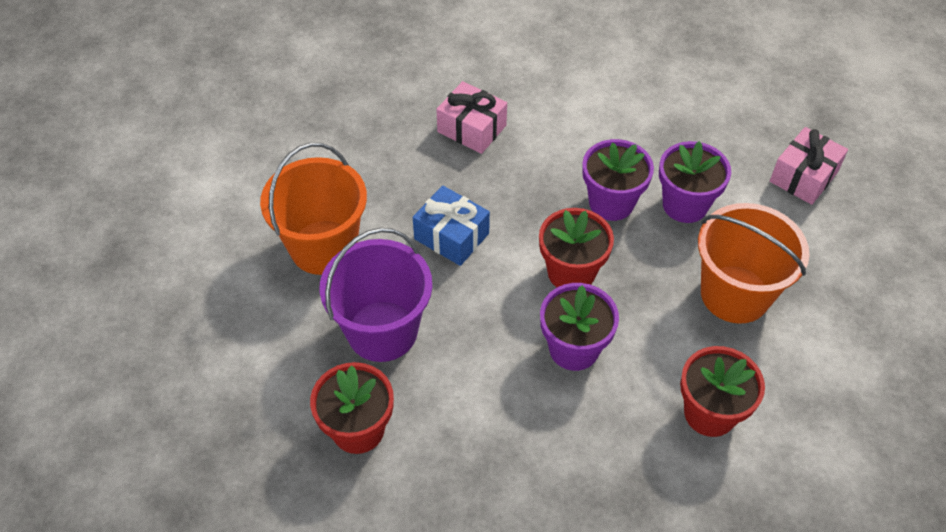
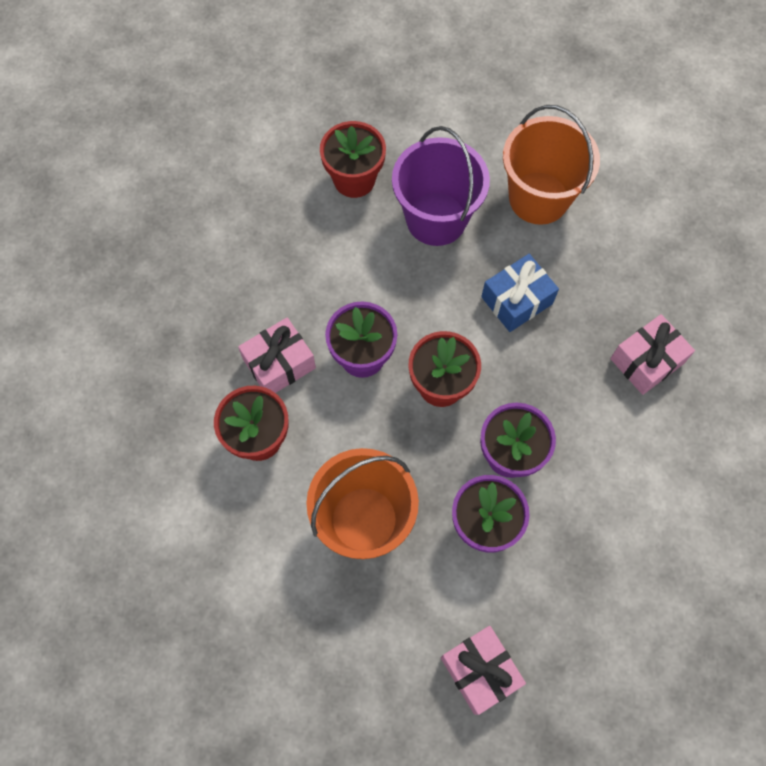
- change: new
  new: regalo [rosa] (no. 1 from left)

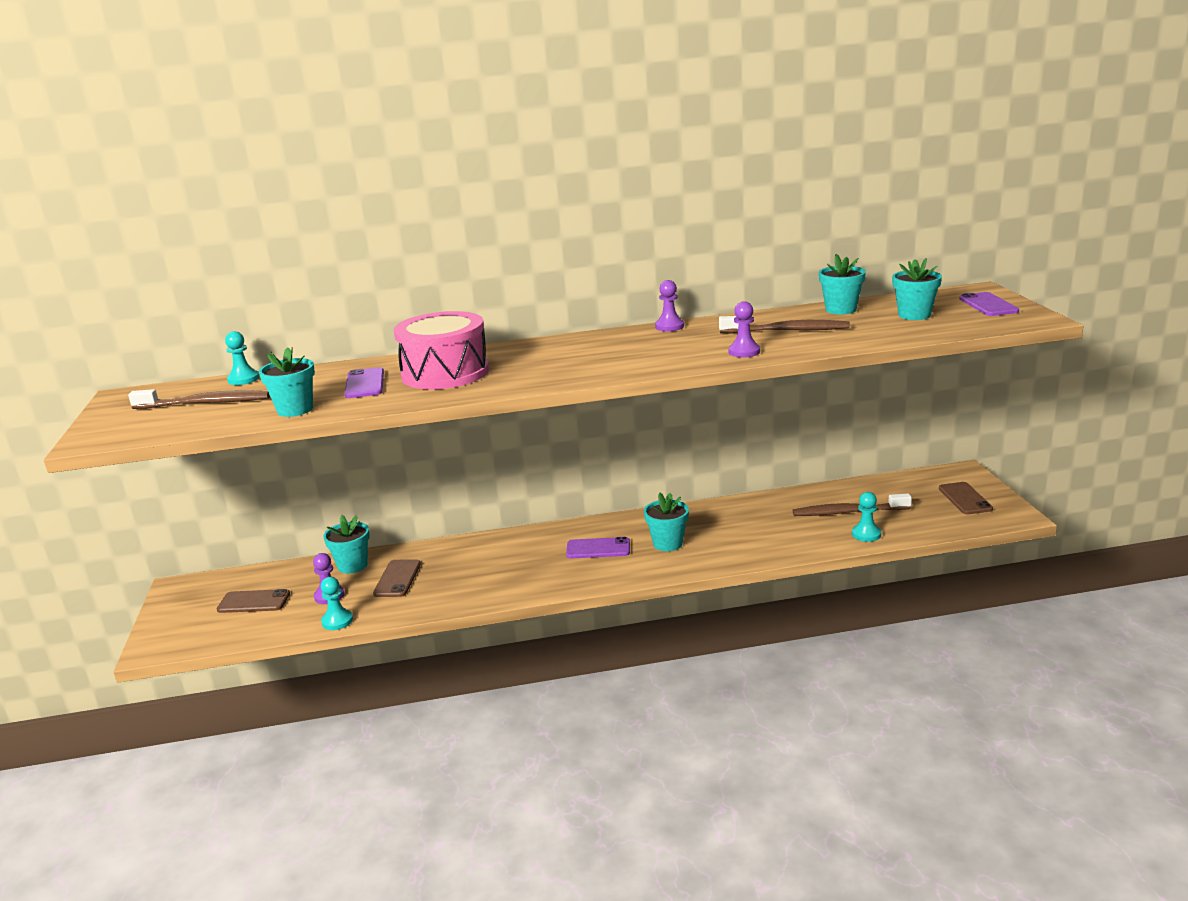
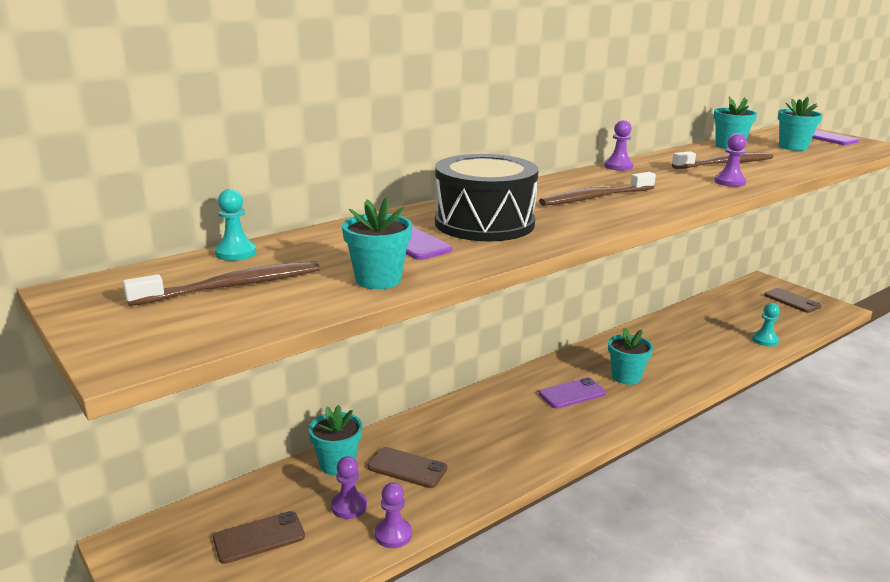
- change: repainted
  old: peón [turquesa] (no. 2 from left)
  new: peón [morado] (no. 2 from left)
- change: rotated
  old: móvil [marrón] (no. 2 from left)
  degrees: -45
- change: repainted
  old: tambor [rosa]
  new: tambor [negro]
- change: shifted
  old: cepillo de dientes [marrón] (no. 3 from left in the first image)
  new: cepillo de dientes [marrón] (no. 2 from left)

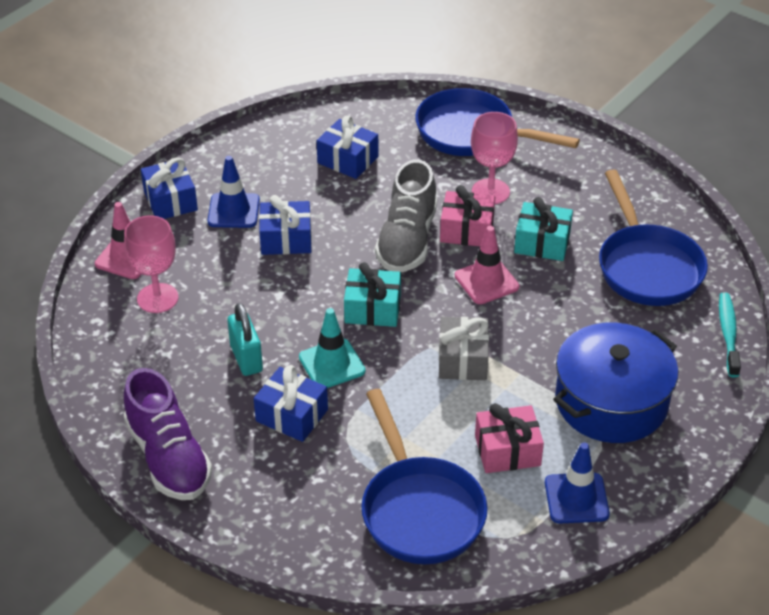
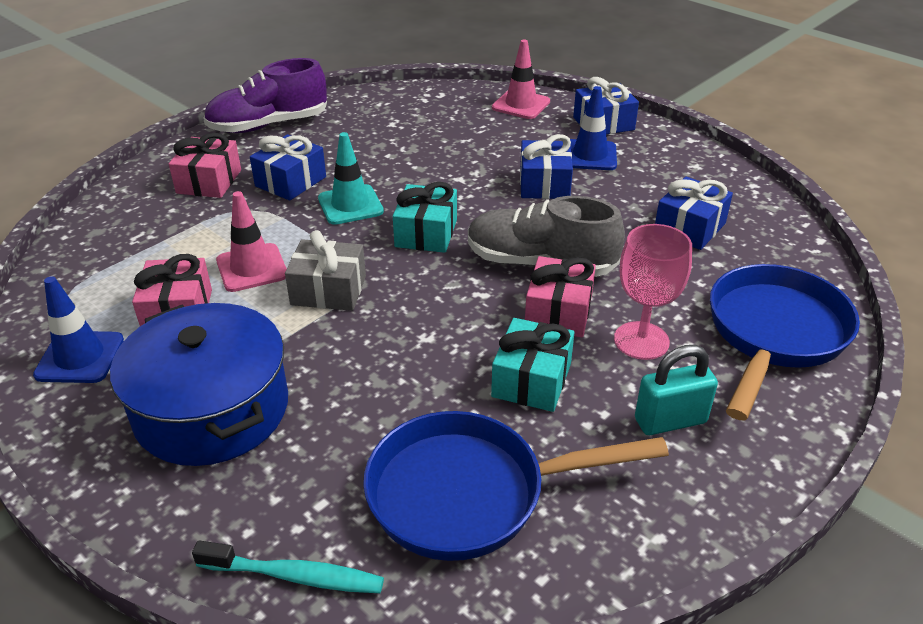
- change: gone
  old: copa [rosa] (no. 1 from left)
- change: shifted
  old: candado [turquesa]
- change: gone
  old: sartén [azul] (no. 1 from left)
- change: shifted
  old: cono de tráfico [rosa] (no. 2 from left in the first image)
  new: cono de tráfico [rosa] (no. 1 from left)
- change: new
  new: regalo [rosa] (no. 2 from left)

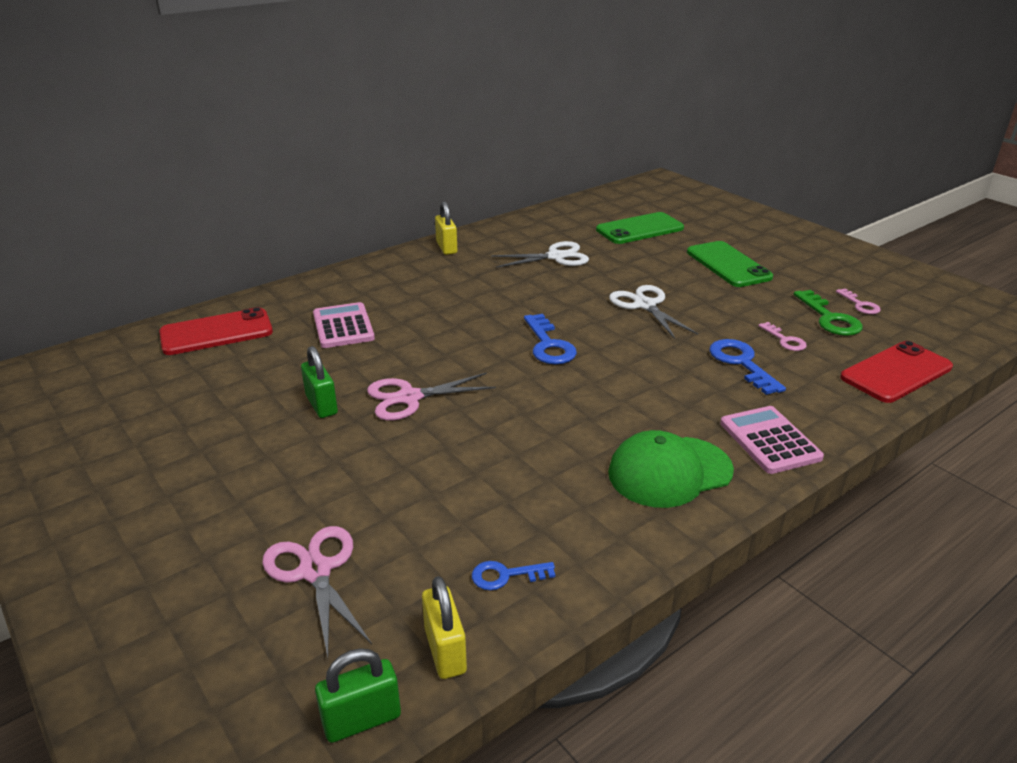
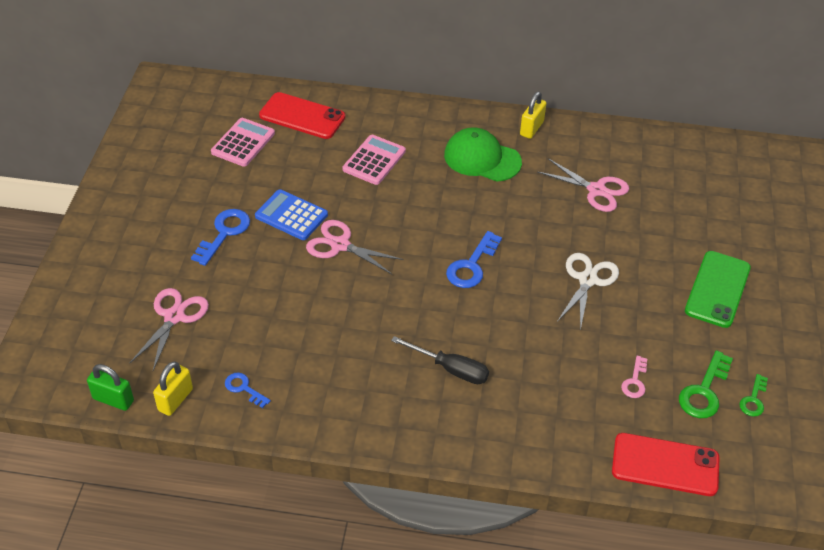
- change: swapped
  old: candado [verde] (no. 1 from left)
  new: calculadora [azul]
- change: repainted
  old: tijeras [blanco] (no. 1 from left)
  new: tijeras [rosa] (no. 3 from left)
- change: gone
  old: móvil [verde] (no. 1 from left)
- change: shifted
  old: gorra [verde]
- change: shifted
  old: llave [azul] (no. 3 from left in the first image)
  new: llave [azul] (no. 1 from left)
- change: shifted
  old: calculadora [rosa] (no. 2 from left in the first image)
  new: calculadora [rosa] (no. 1 from left)
- change: repainted
  old: llave [rosa] (no. 2 from left)
  new: llave [verde] (no. 2 from left)
- change: new
  new: destornillador [negro]

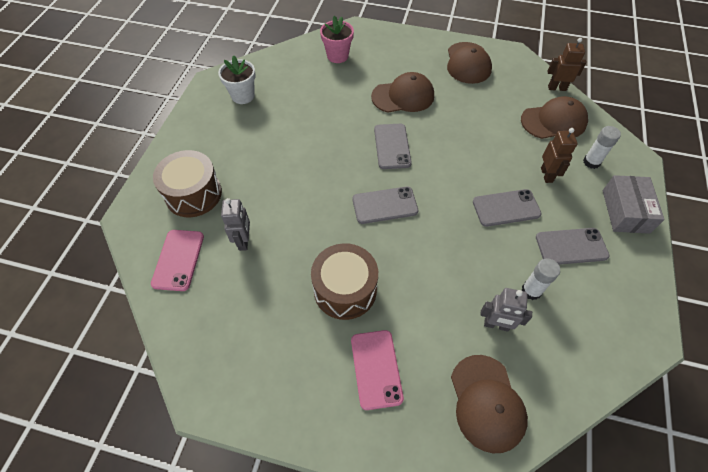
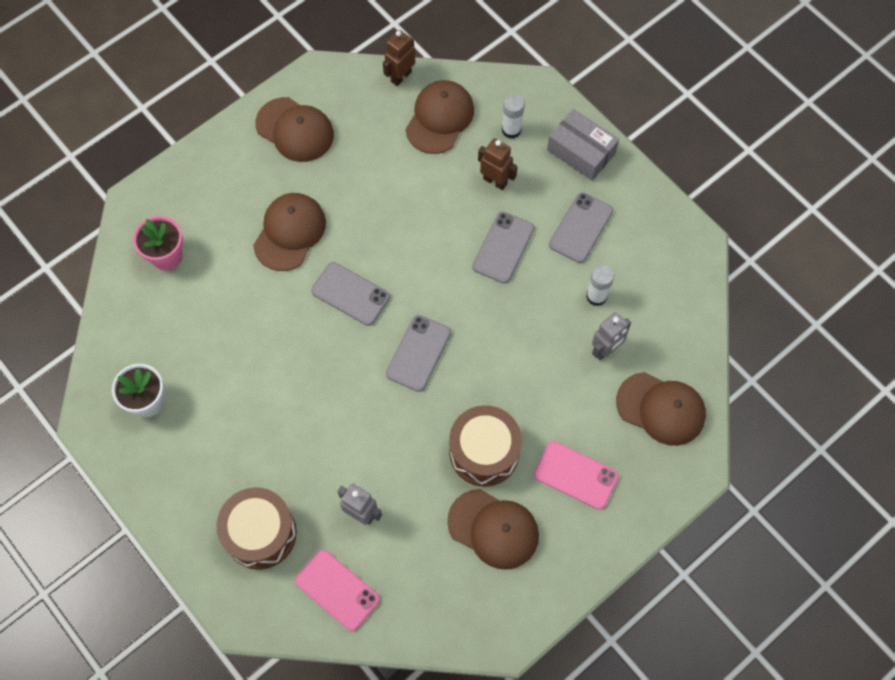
- change: new
  new: gorra [marrón] (no. 4 from left)

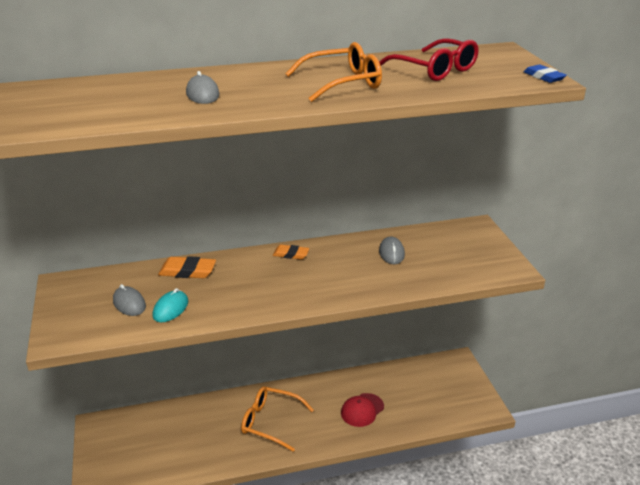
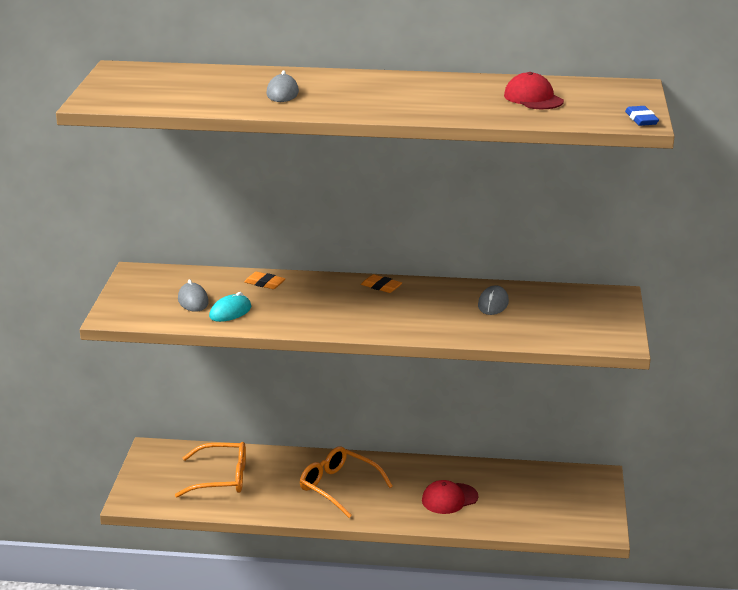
- change: scaled
  old: goma de borrar [naranja] (no. 1 from left)
  factor: 0.66
- change: shifted
  old: gafas [naranja] (no. 2 from left in the first image)
  new: gafas [naranja] (no. 1 from left)
- change: swapped
  old: gafas [rojo]
  new: gorra [rojo] (no. 2 from left)

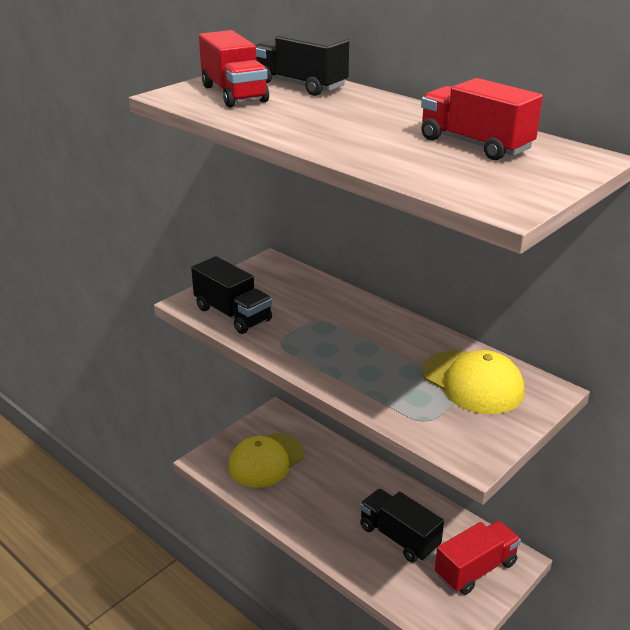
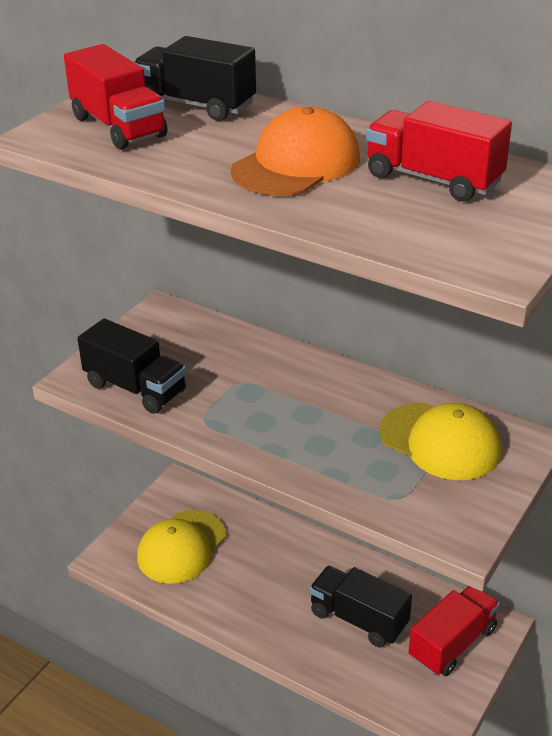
- change: new
  new: gorra [naranja]

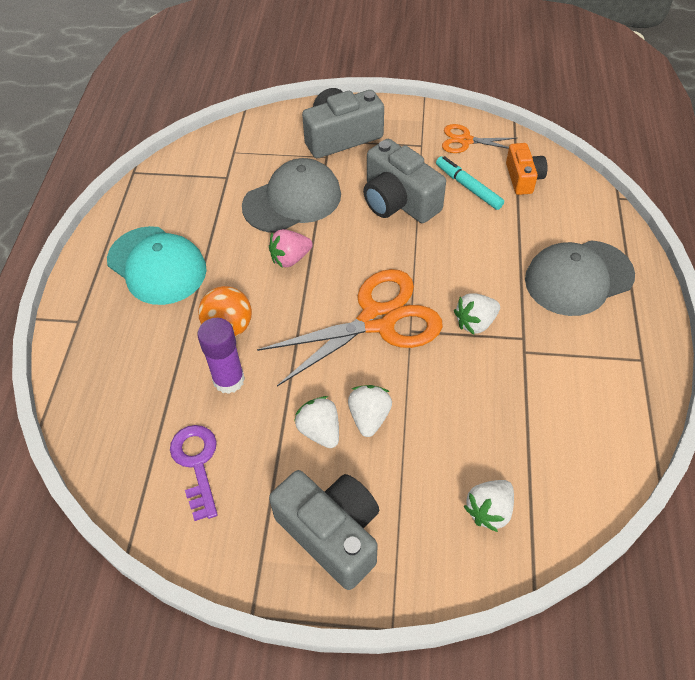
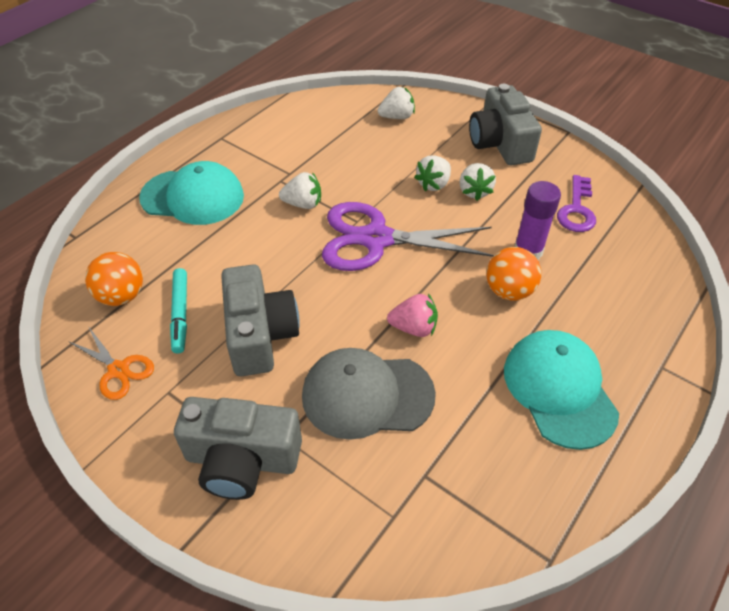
- change: repainted
  old: tijeras [naranja] (no. 1 from left)
  new: tijeras [morado]
- change: swapped
  old: cámara [naranja]
  new: pelota [naranja] (no. 1 from left)
- change: repainted
  old: gorra [gris] (no. 2 from left)
  new: gorra [turquesa] (no. 1 from left)

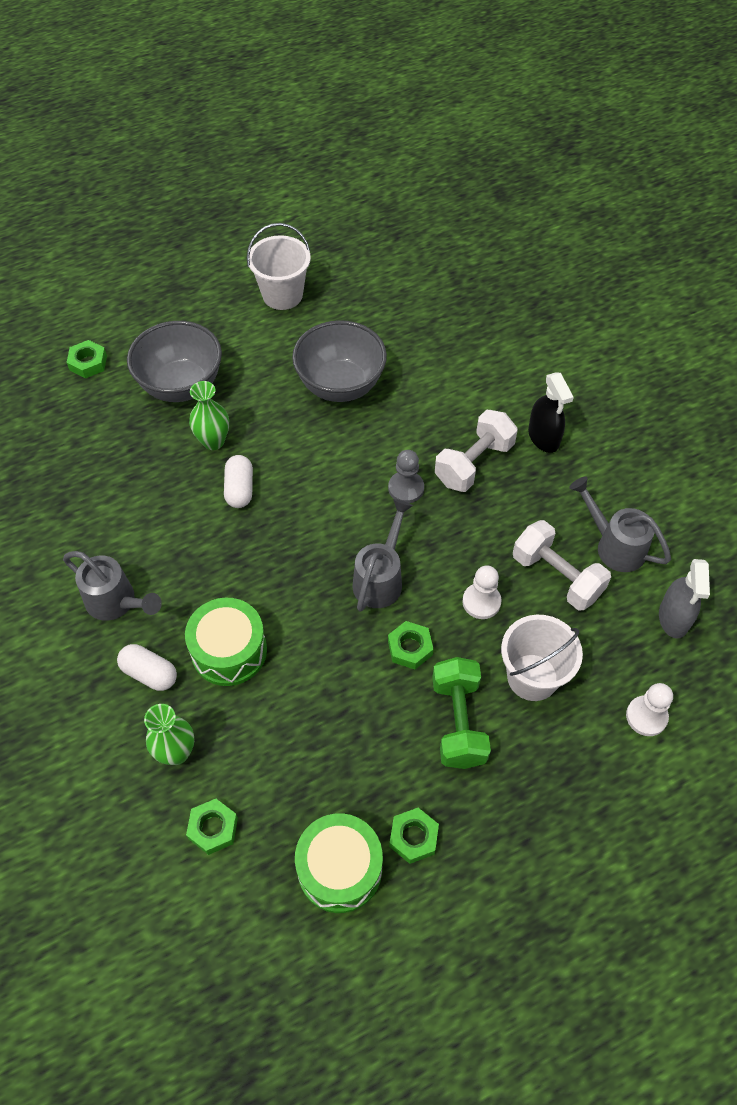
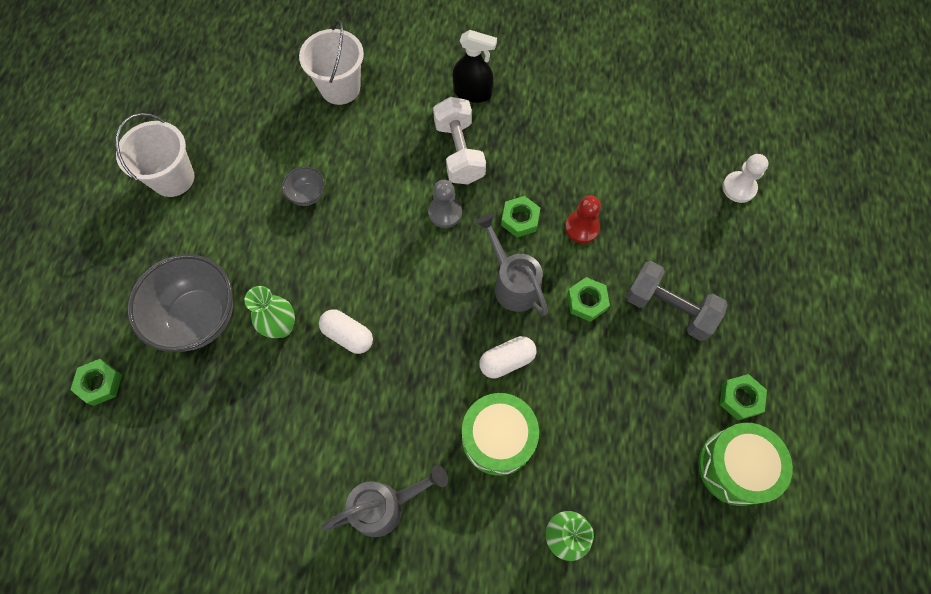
- change: shifted
  old: cápsula [blanco] (no. 1 from left in the first image)
  new: cápsula [blanco] (no. 2 from left)
- change: shifted
  old: tuerca [verde] (no. 2 from left)
- change: scaled
  old: cuenco [gris] (no. 2 from left)
  factor: 0.46
- change: repainted
  old: mancuerna [verde]
  new: mancuerna [gris]
- change: repainted
  old: peón [blanco] (no. 1 from left)
  new: peón [rojo]
- change: shifted
  old: balde [blanco] (no. 2 from left)
- change: gone
  old: mancuerna [blanco] (no. 2 from left)
- change: gone
  old: regadera [gris] (no. 3 from left)
- change: gone
  old: pulverizador [gris]

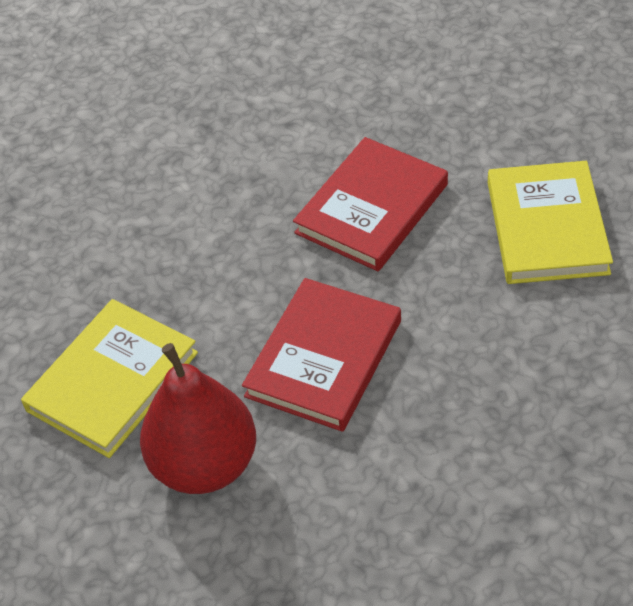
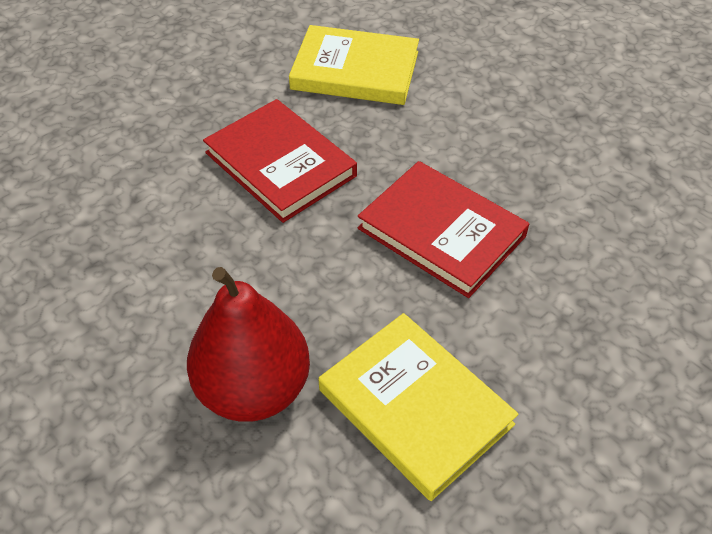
- change: shifted
  old: pera [rojo]

